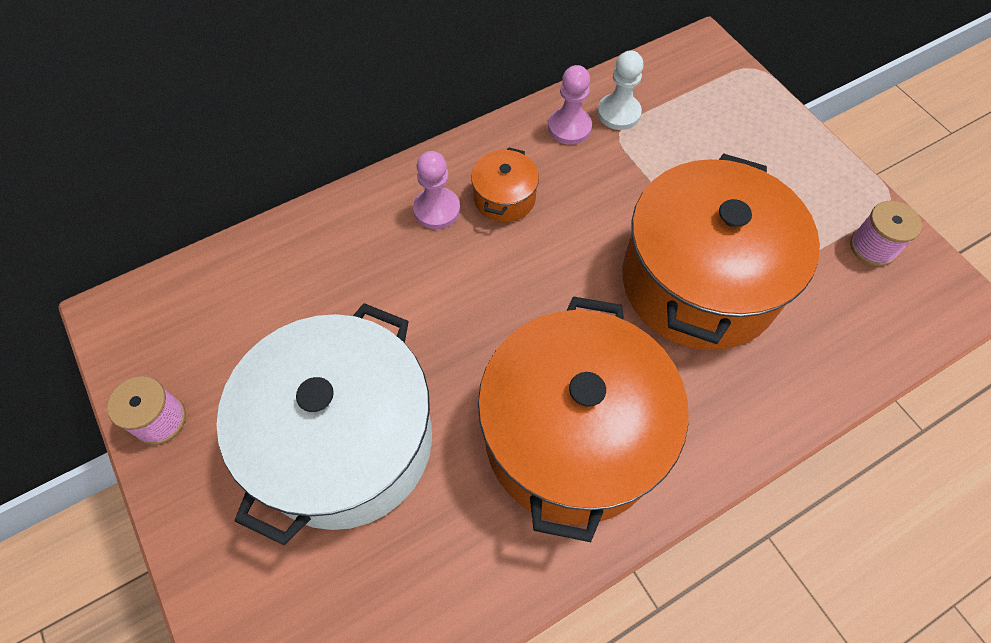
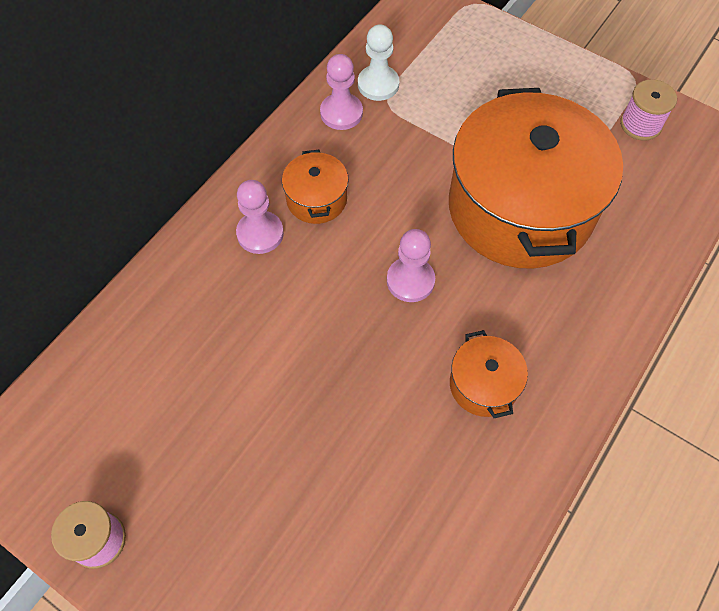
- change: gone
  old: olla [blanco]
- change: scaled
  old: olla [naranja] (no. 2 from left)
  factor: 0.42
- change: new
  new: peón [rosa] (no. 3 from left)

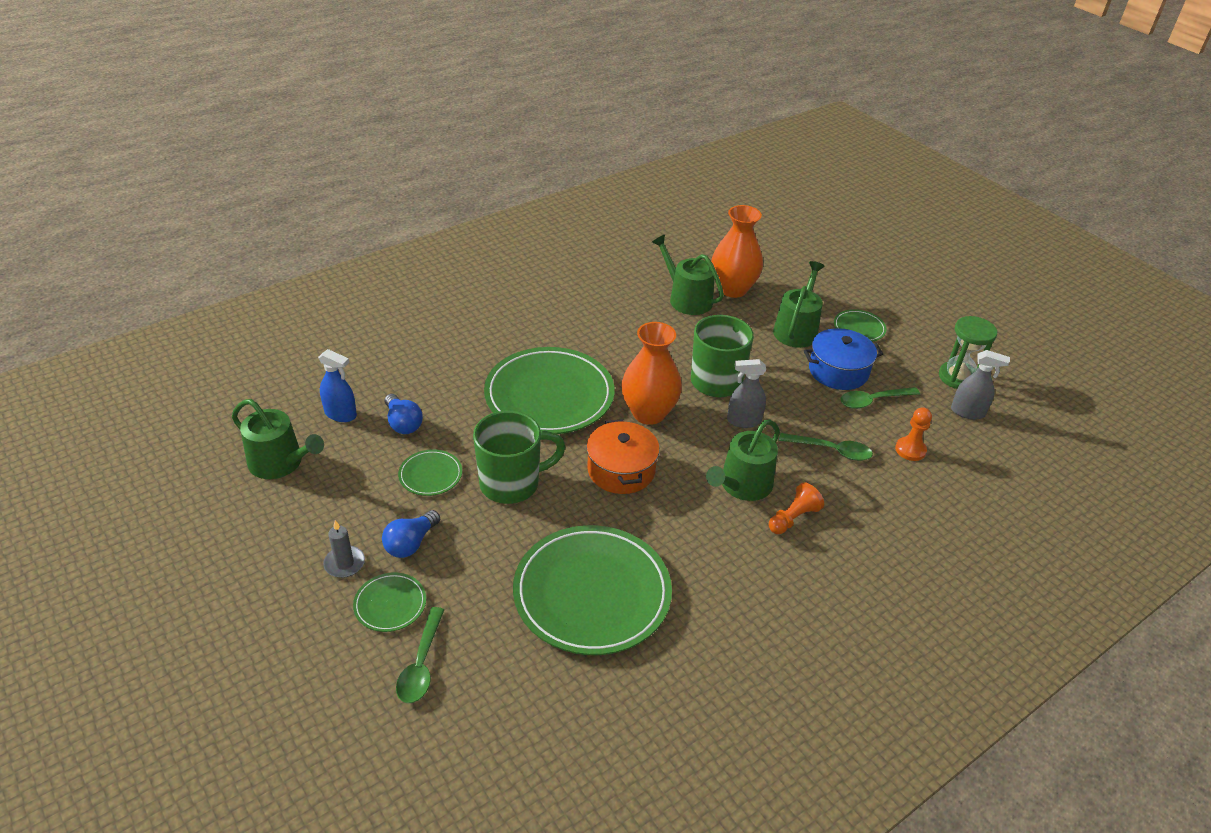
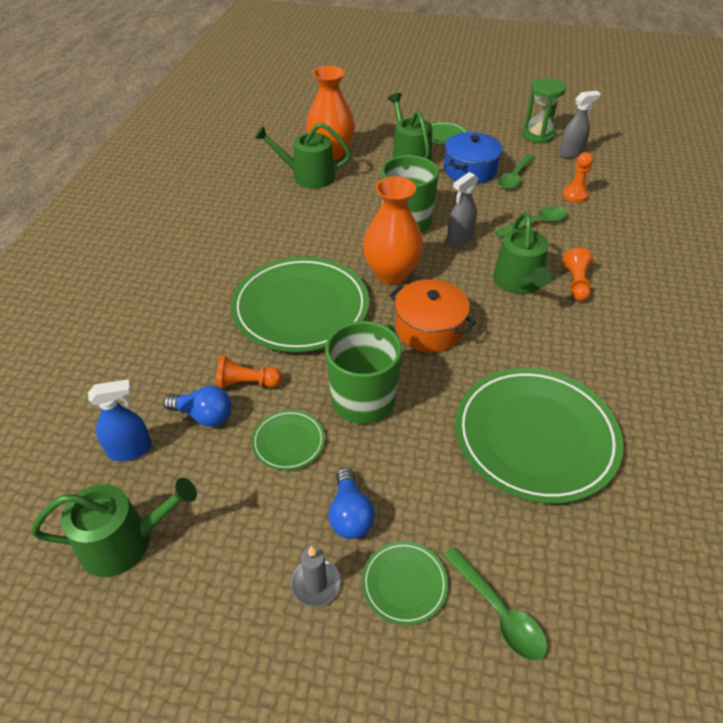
- change: new
  new: peón [naranja] (no. 1 from left)

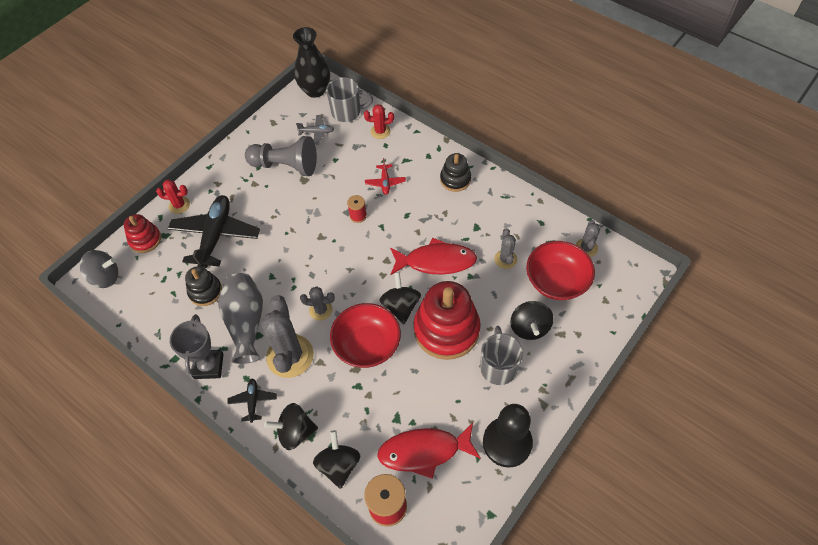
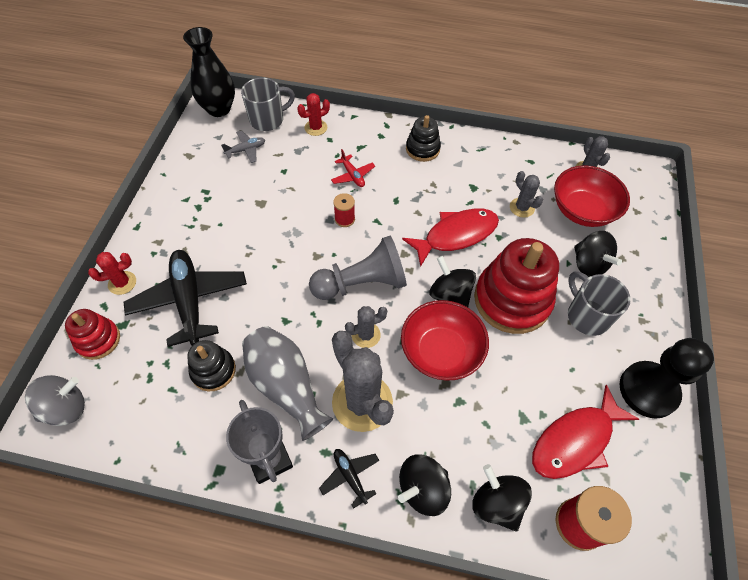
- change: shifted
  old: peón [gris]

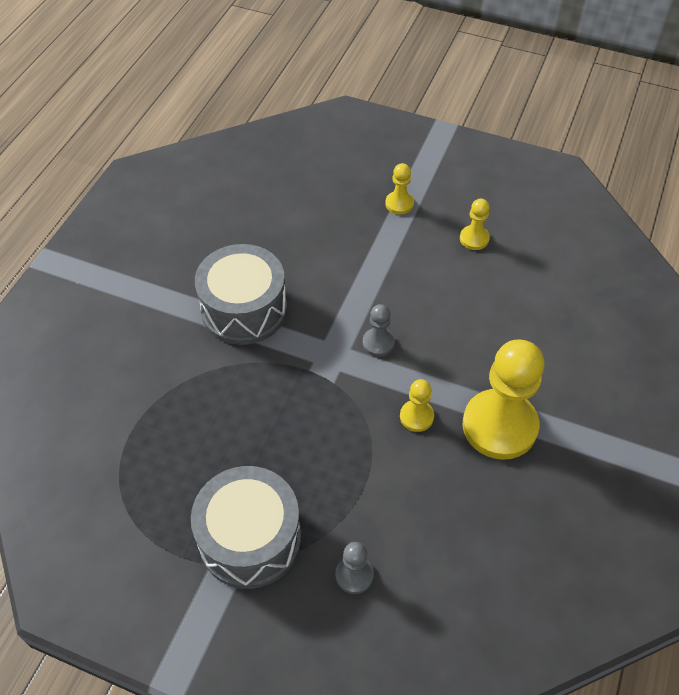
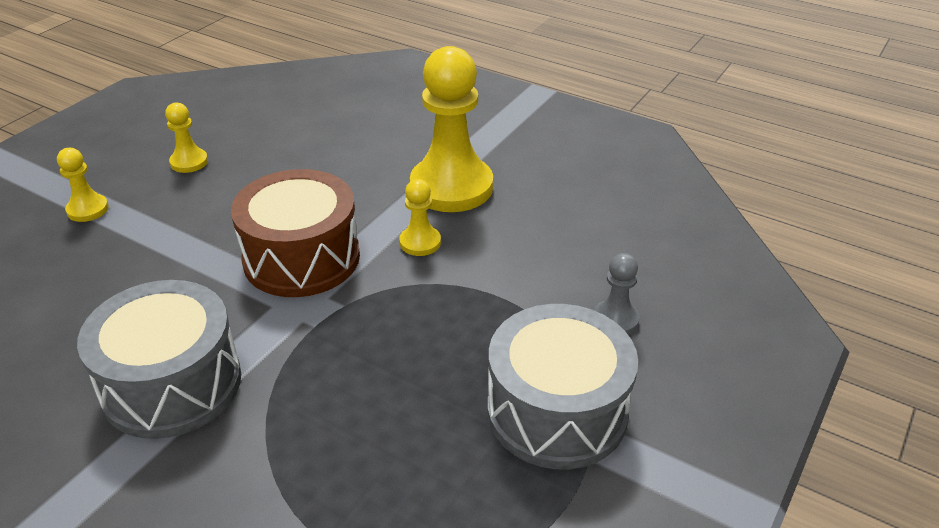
- change: swapped
  old: peón [gris] (no. 2 from left)
  new: tambor [marrón]

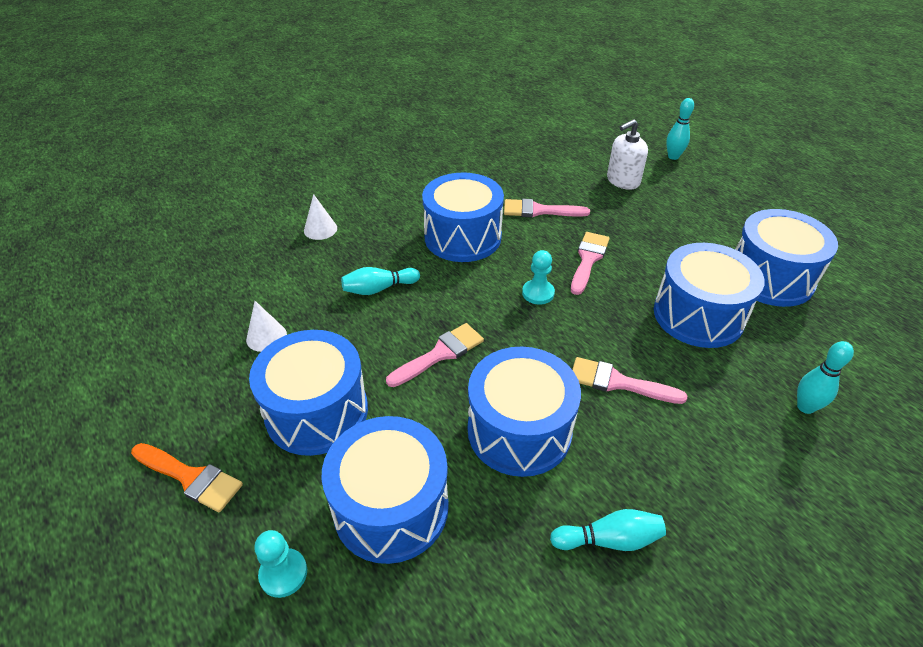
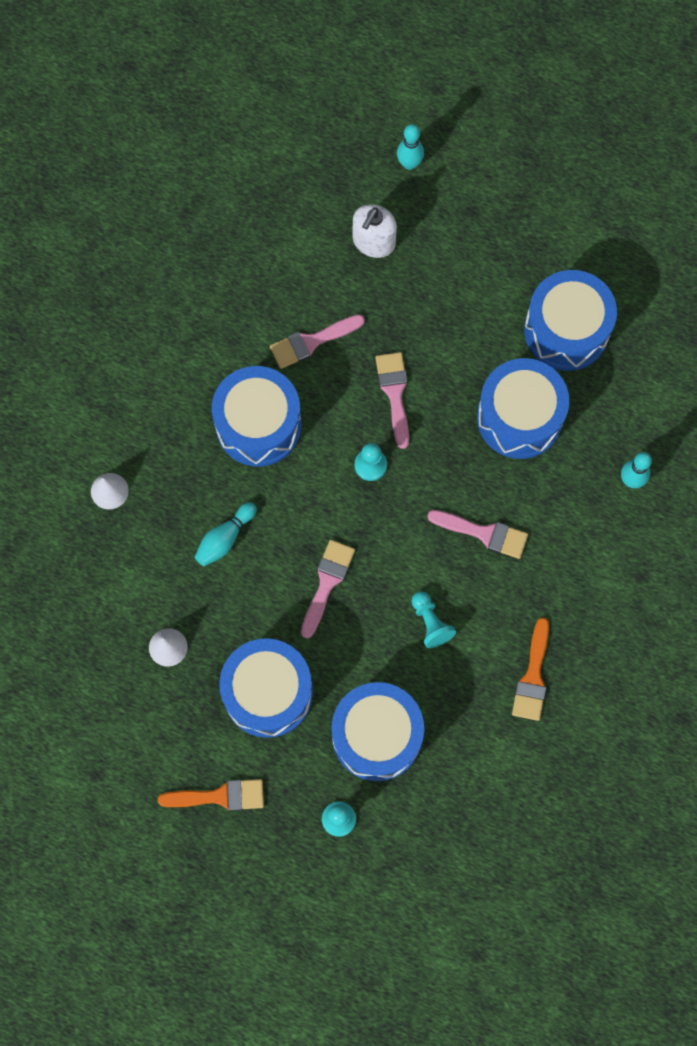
- change: swapped
  old: tambor [azul] (no. 4 from left)
  new: peón [turquesa] (no. 3 from left)
- change: swapped
  old: bolo [turquesa] (no. 2 from left)
  new: pincel [naranja] (no. 2 from left)
- change: rotated
  old: pincel [rosa] (no. 4 from left)
  degrees: -150

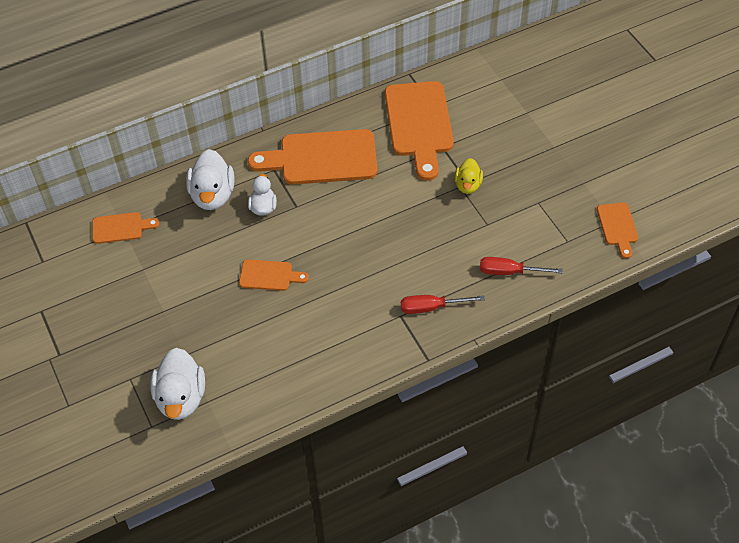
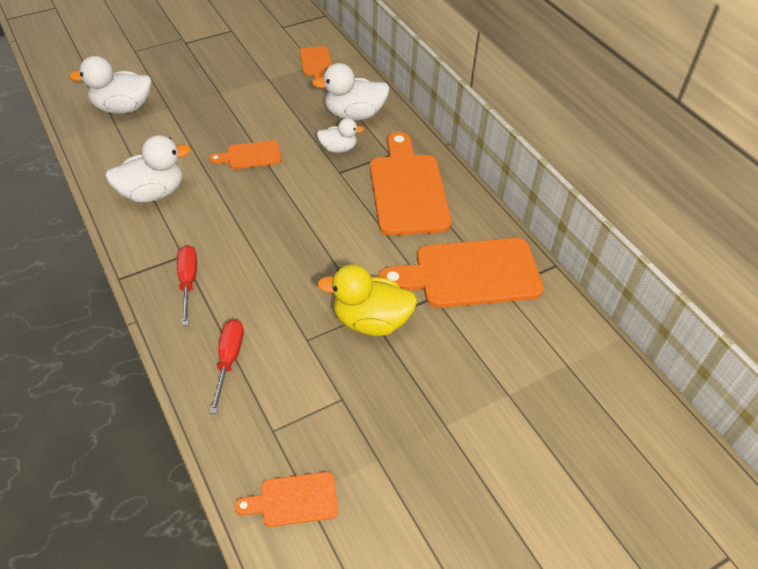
- change: rotated
  old: tabla de cortar [naranja] (no. 2 from left in the first image)
  degrees: 75
- change: scaled
  old: pato [amarillo]
  factor: 1.69
- change: new
  new: pato [blanco] (no. 2 from left)

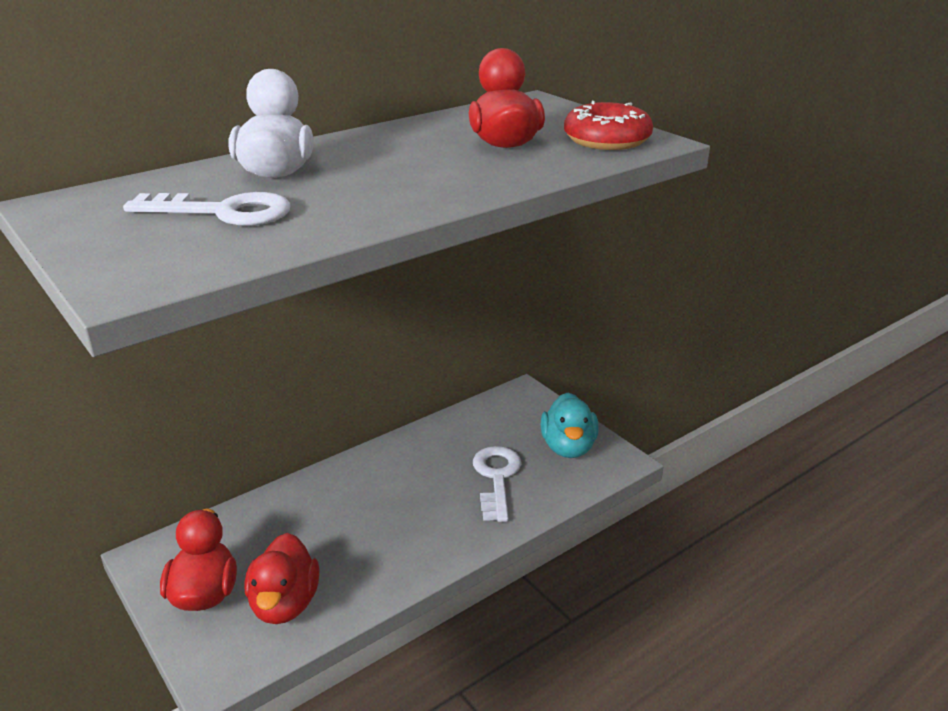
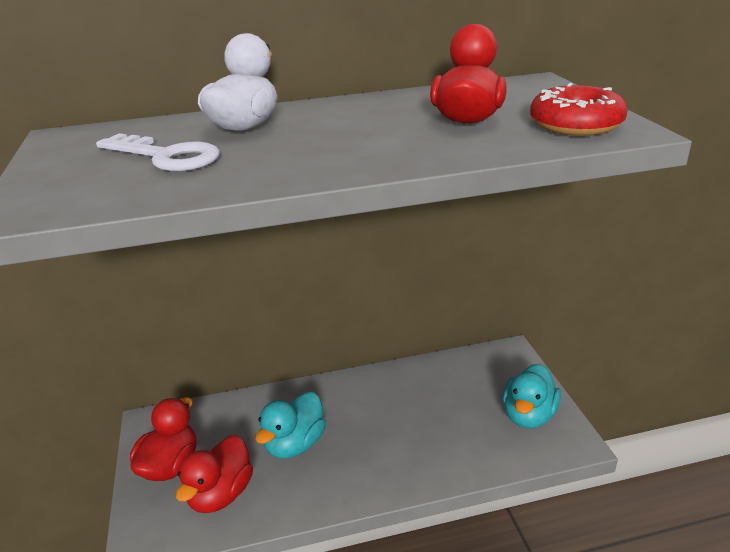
- change: gone
  old: llave [blanco] (no. 2 from left)
- change: new
  new: pato [turquesa] (no. 1 from left)

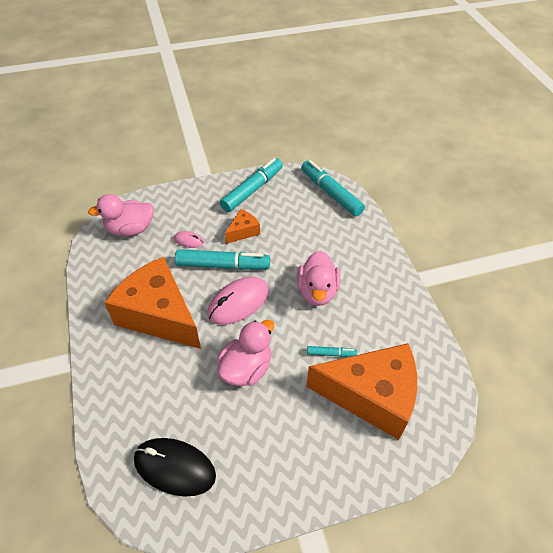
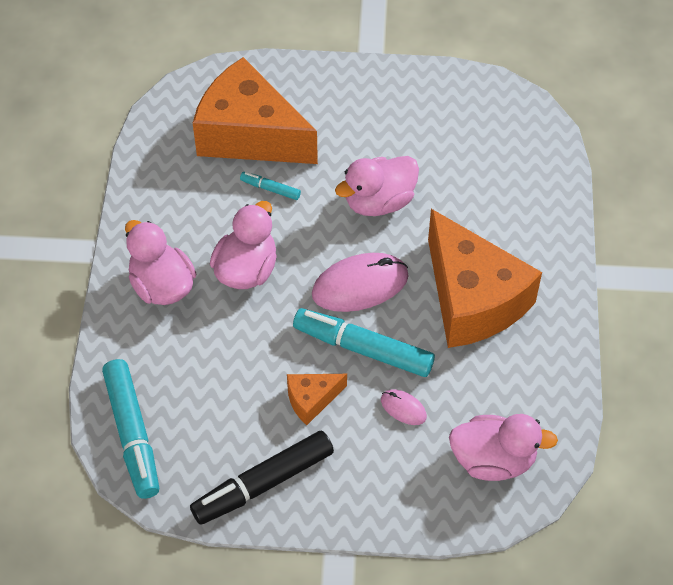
- change: gone
  old: ratón [negro]
- change: repainted
  old: rotulador [turquesa] (no. 2 from left)
  new: rotulador [negro]
- change: new
  new: pato [rosa] (no. 1 from left)

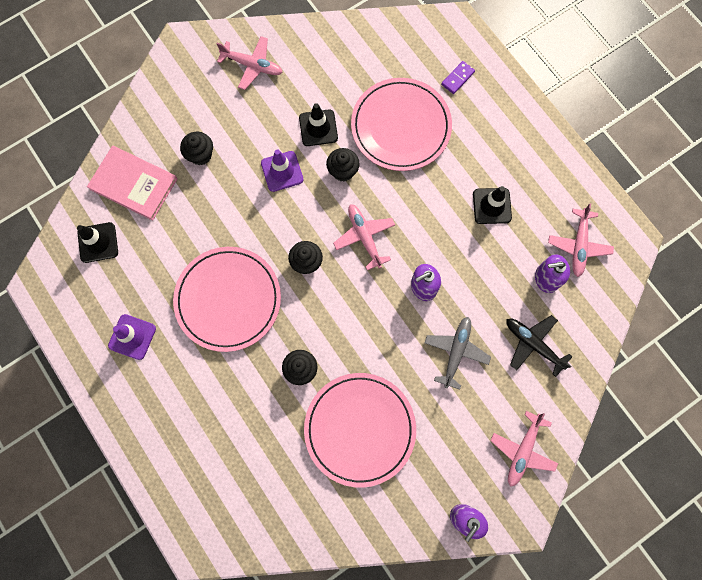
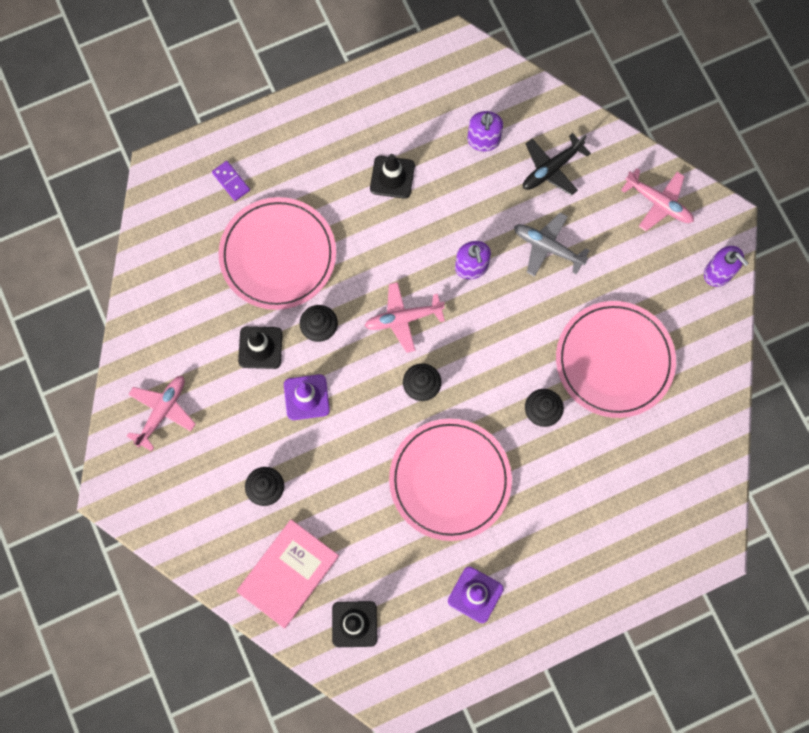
- change: gone
  old: avión [rosa] (no. 4 from left)

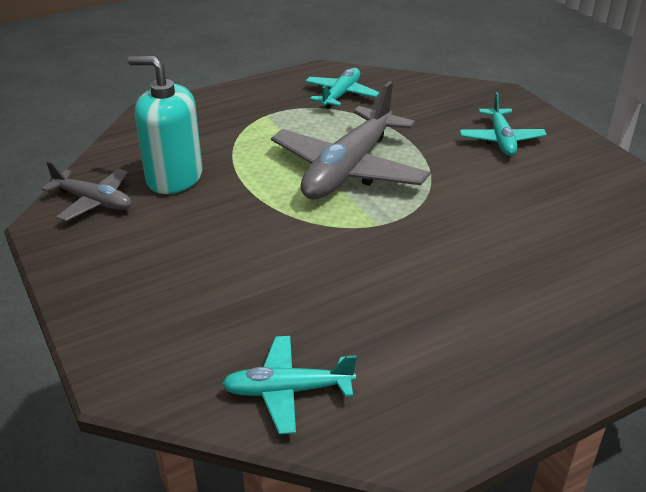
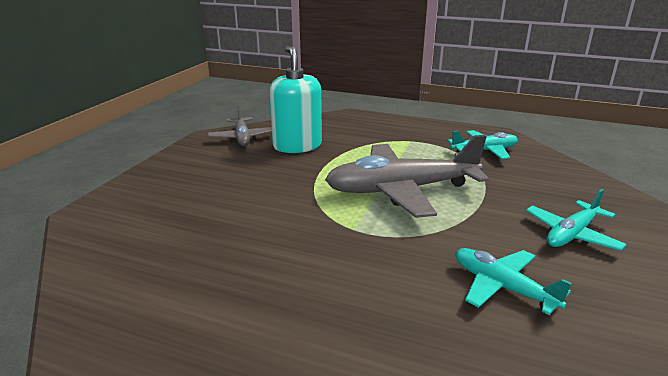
- change: shifted
  old: avión [turquesa] (no. 1 from left in the first image)
  new: avión [turquesa] (no. 2 from left)

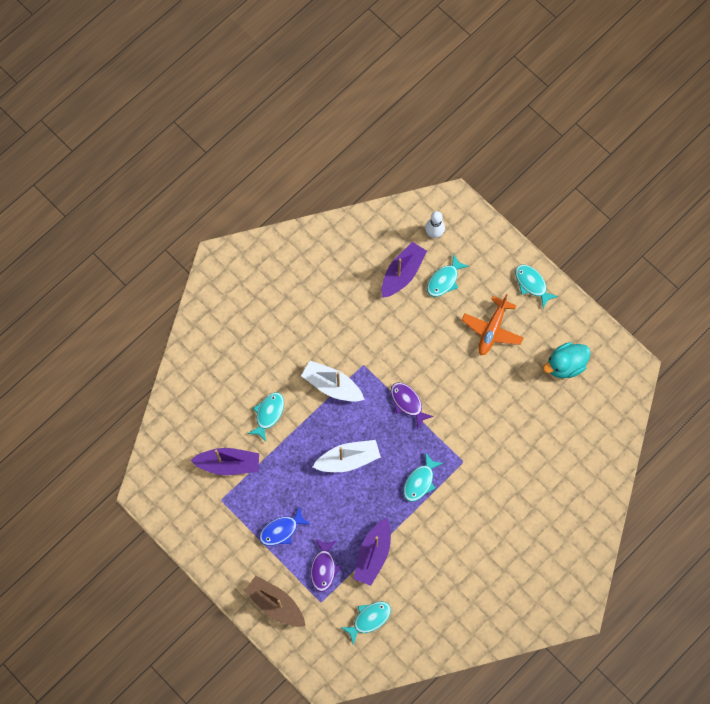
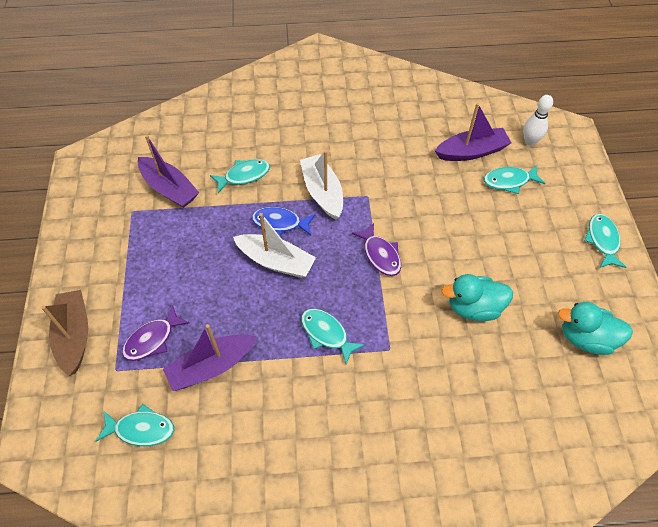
- change: shifted
  old: pez [azul]
- change: rotated
  old: pez [morado] (no. 2 from left)
  degrees: 150
- change: rotated
  old: pez [turquesa] (no. 3 from left)
  degrees: 60
- change: gone
  old: avión [naranja]
- change: new
  new: pato [turquesa] (no. 1 from left)

